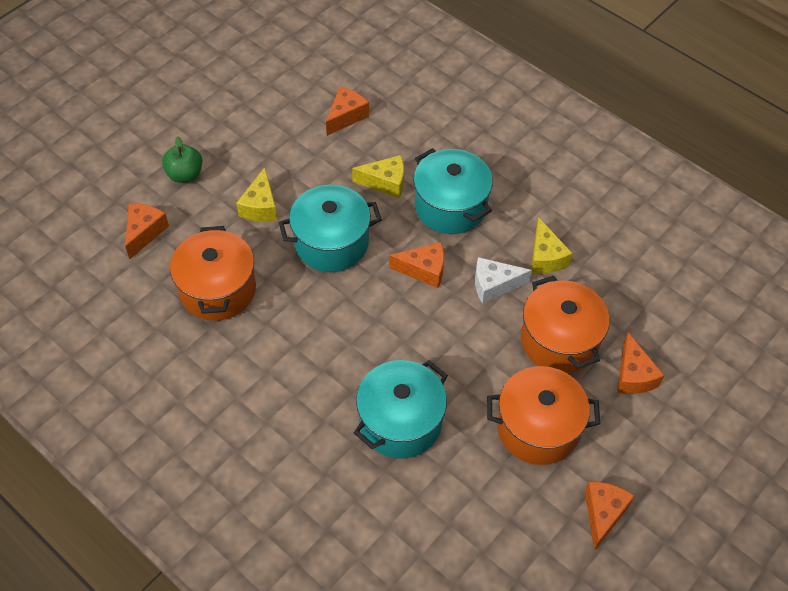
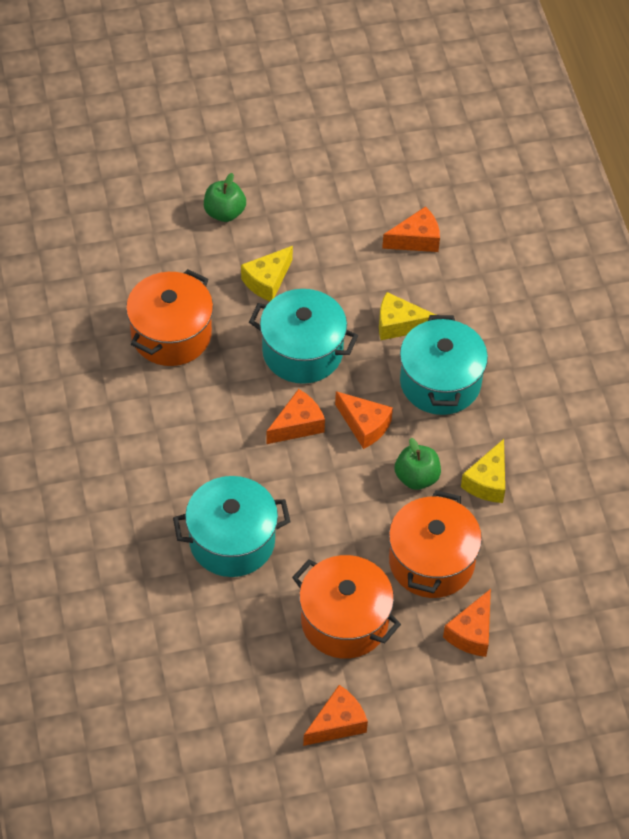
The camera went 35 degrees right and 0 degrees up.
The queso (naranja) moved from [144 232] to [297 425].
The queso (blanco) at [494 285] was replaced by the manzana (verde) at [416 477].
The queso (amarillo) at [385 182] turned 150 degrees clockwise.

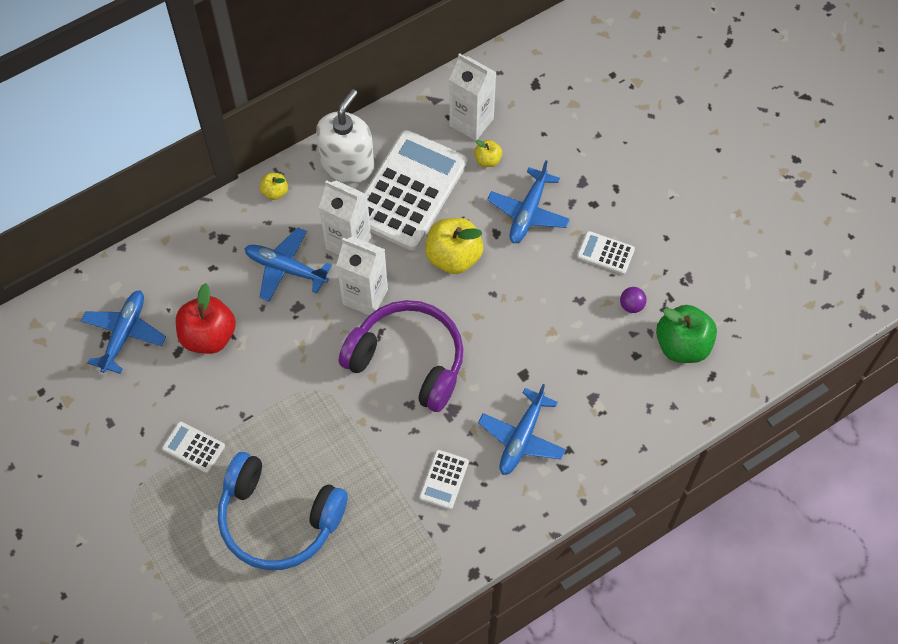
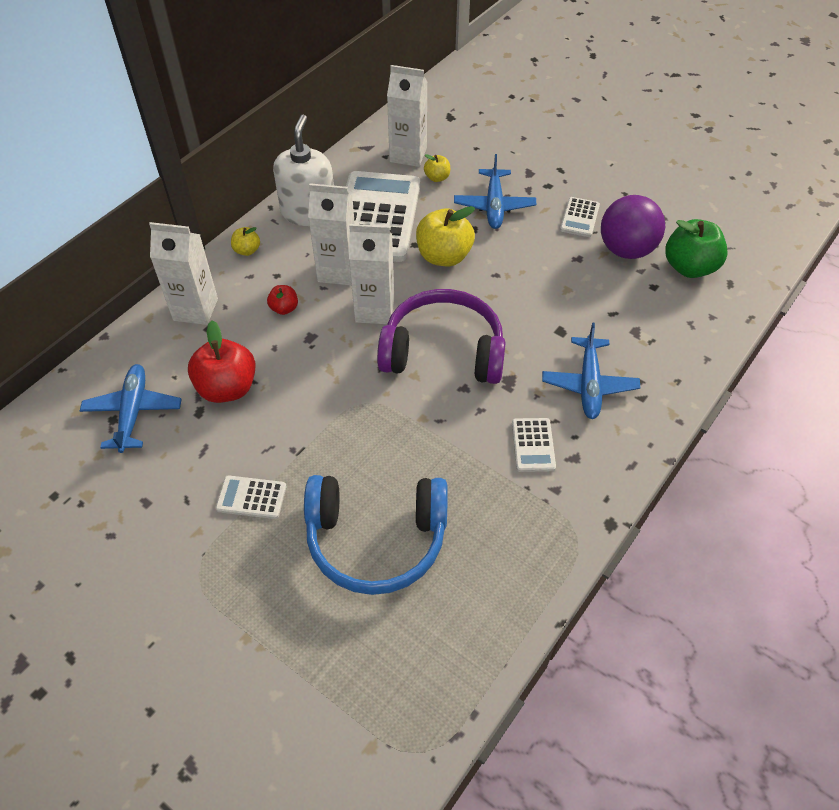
The camera went 20 degrees left and 10 degrees down.
The cartón de leche (blanco) at [195 309] appeared.
The avión (azul) at [285 268] was replaced by the manzana (rojo) at [284 308].
The calculadora (blanco) at [605 253] turned 75 degrees counterclockwise.
The pelota (morado) at [631 305] changed to 2.38 times the size.

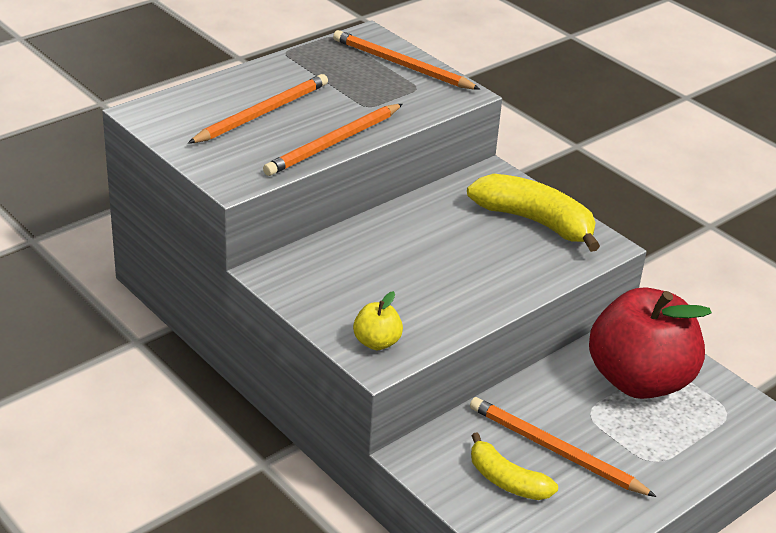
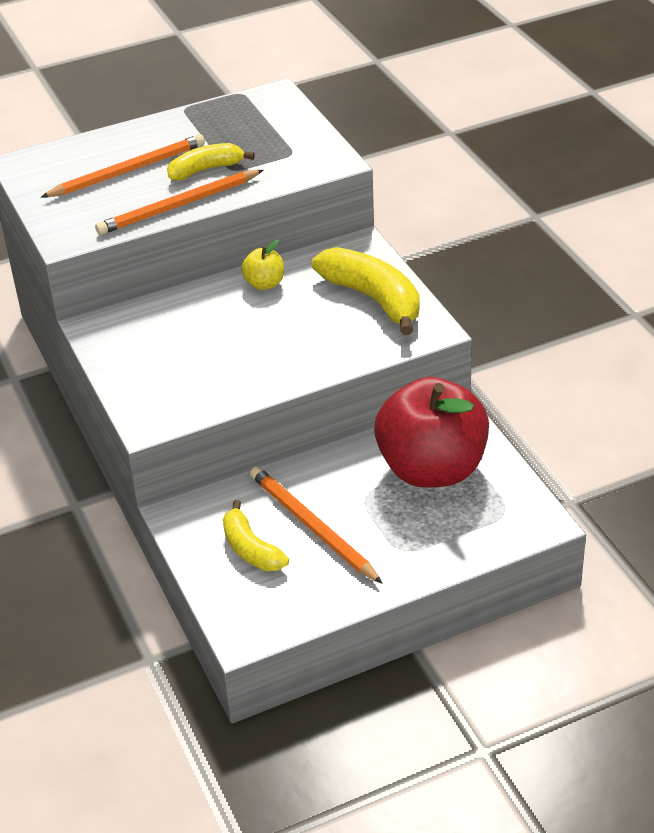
The camera went 20 degrees right and 5 degrees up.
The lápiz (naranja) at [402 65] disappeared.
The plátano (amarillo) at [206 169] appeared.
The manzana (amarillo) moved from [377 342] to [264 284].

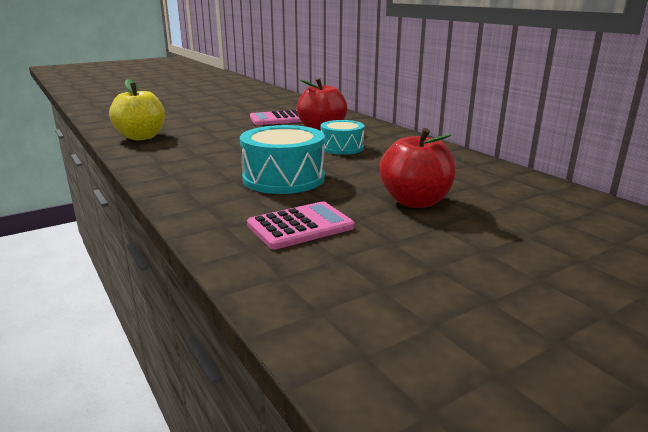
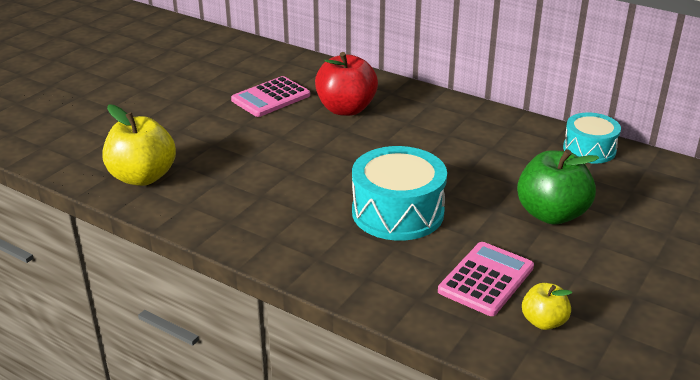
The camera went 25 degrees left and 10 degrees up.
The manzana (amarillo) at [543 321] appeared.
The tambor (turquesa) moved from [342 148] to [589 149].
The manzana (rojo) at [415 201] became the manzana (verde) at [551 214].

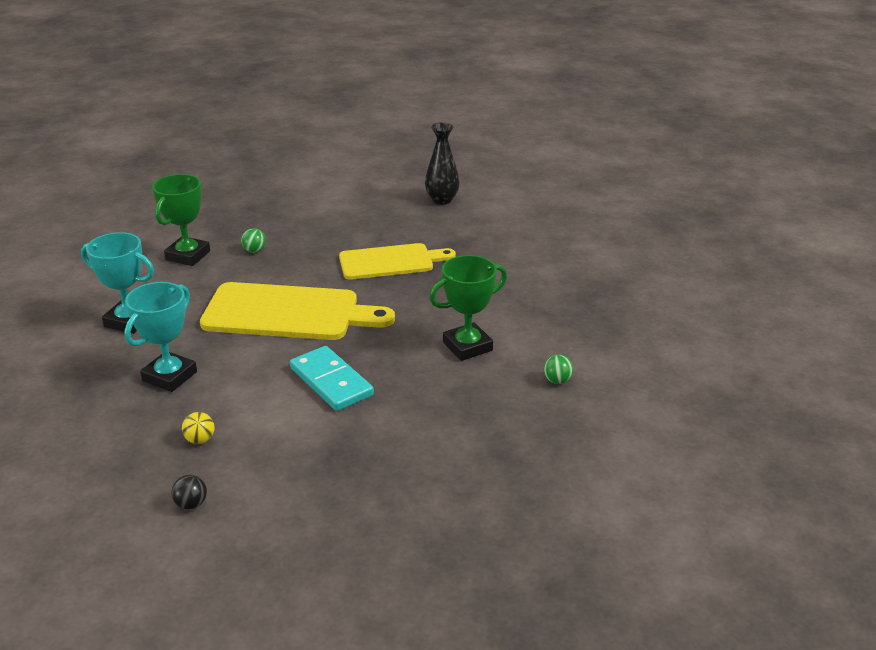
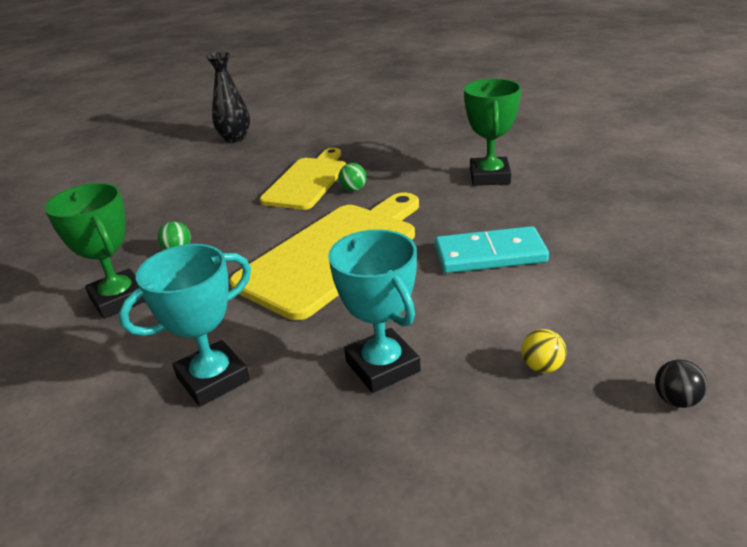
The camera went 55 degrees left and 0 degrees up.
The pelota (verde) moved from [557 380] to [353 189].

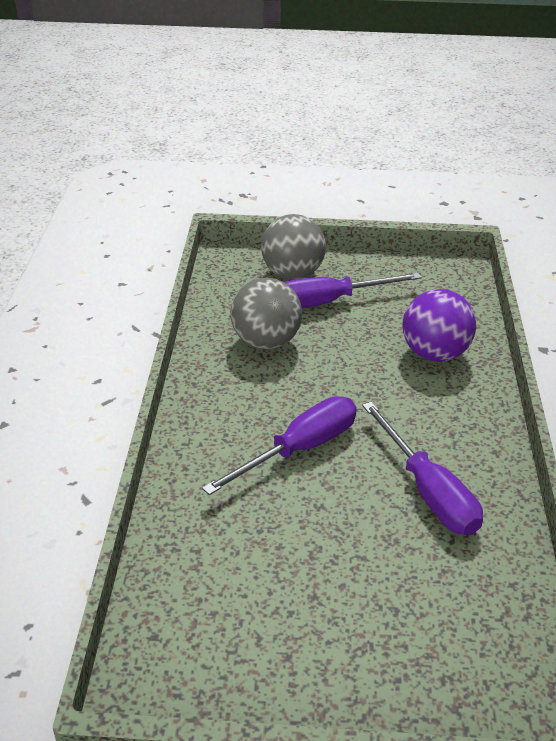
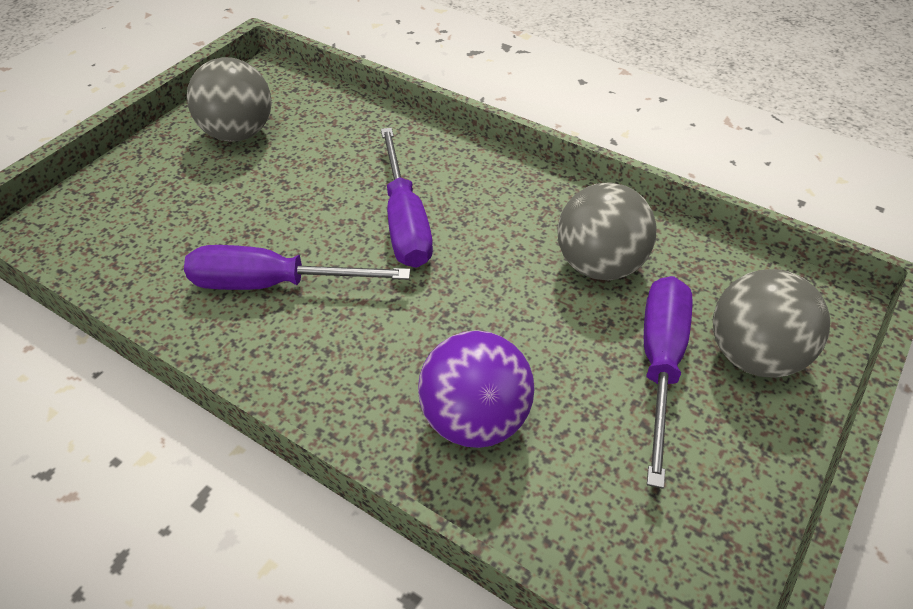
The camera went 120 degrees right and 10 degrees up.
The pelota (gris) at [238 133] appeared.

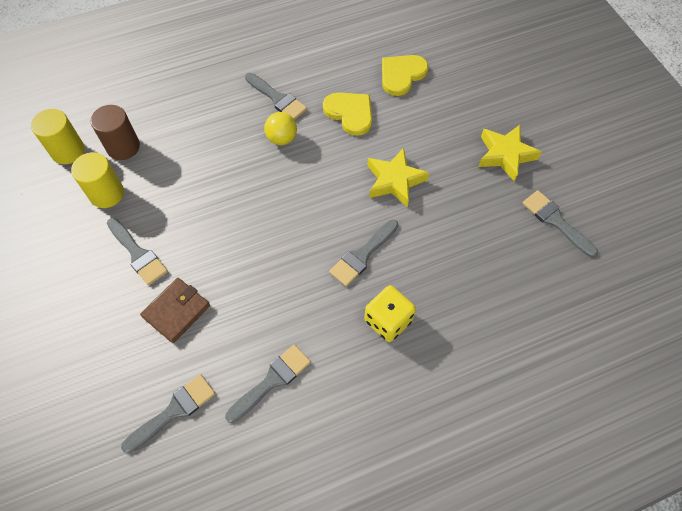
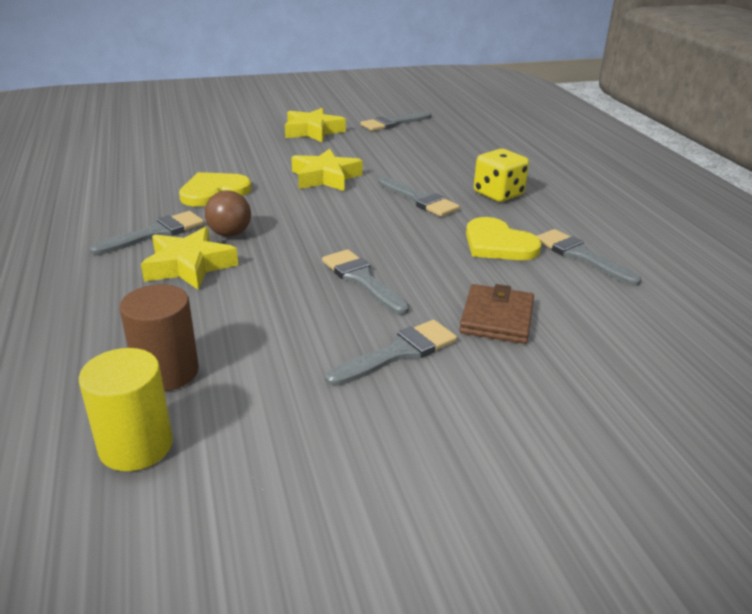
The camera went 85 degrees left and 30 degrees down.
The cilindro (amarillo) at [107 194] disappeared.
The estrella (amarillo) at [189 266] appeared.
The pincel (gris) moved from [174 411] to [362 279].
The corazón (amarillo) moved from [402 75] to [498 244].
The pelota (amarillo) at [282 138] became the pelota (marrón) at [230 234].
The cartera (marrón) at [176 311] turned 60 degrees clockwise.

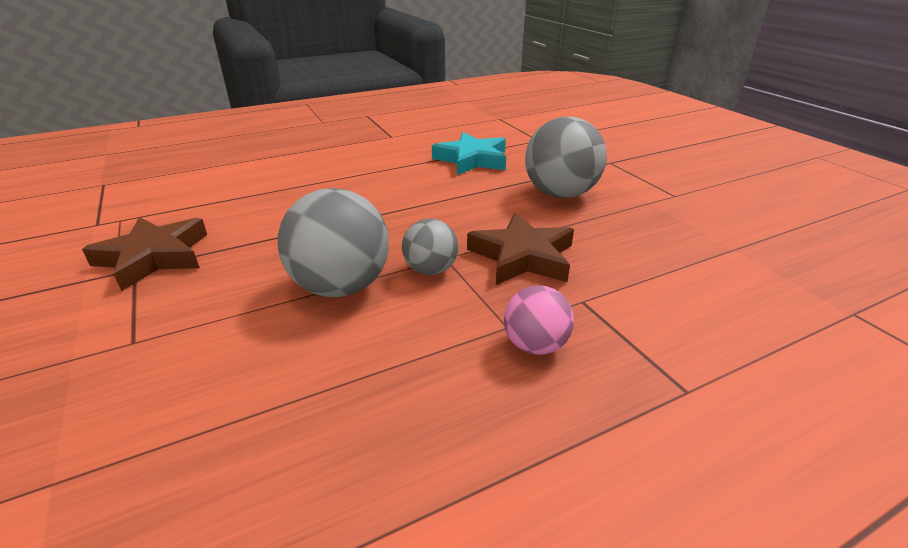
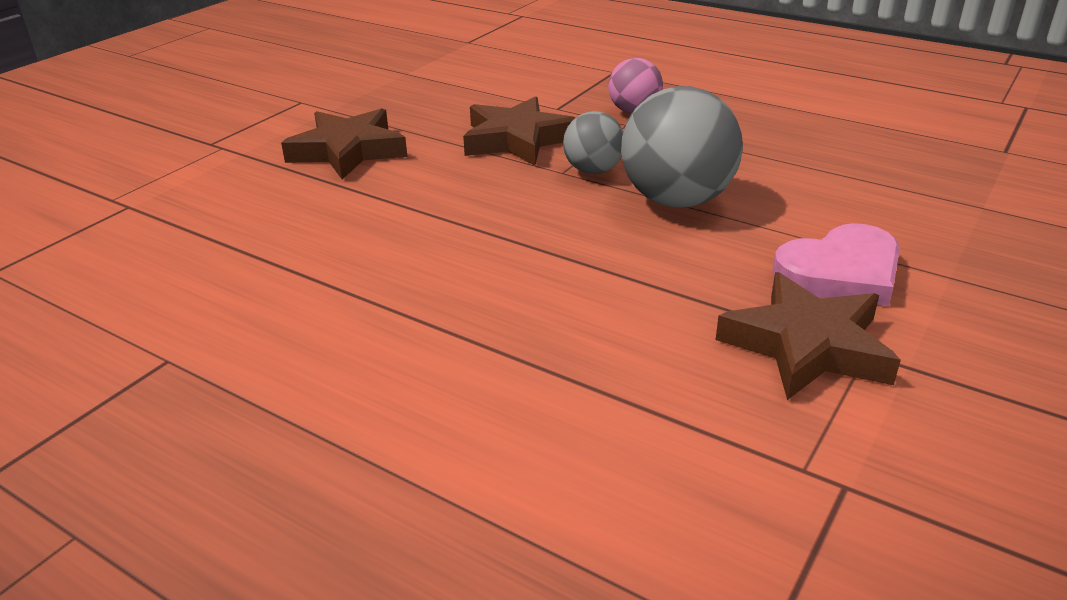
The camera went 120 degrees left and 0 degrees up.
The estrella (turquesa) at [472 159] disappeared.
The corazón (rosa) at [840 273] appeared.
The pelota (gris) at [560 194] was replaced by the estrella (marrón) at [348 151].

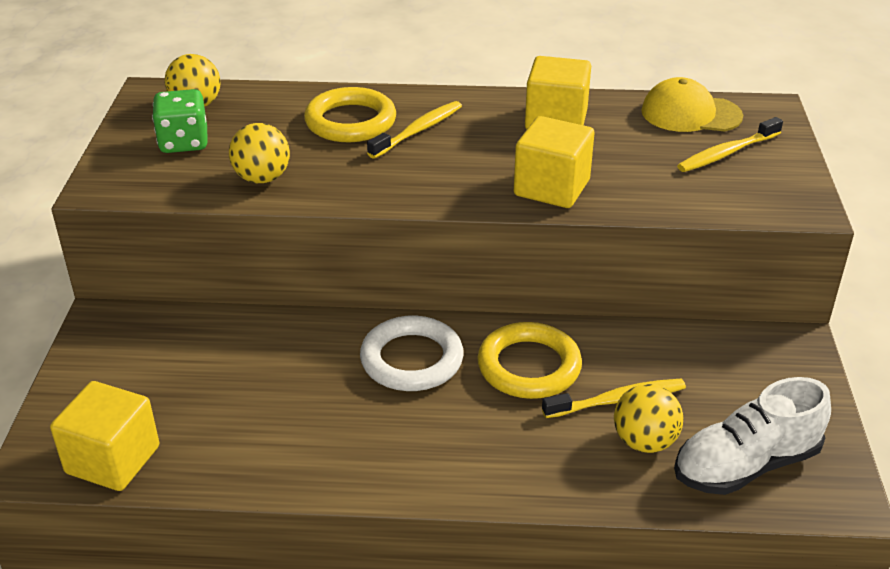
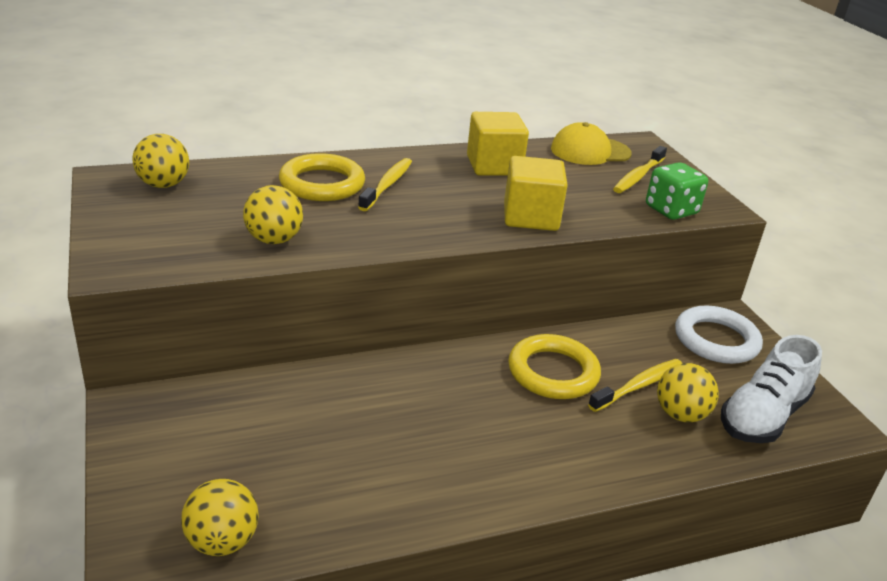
The camera went 25 degrees left and 5 degrees down.
The dado (verde) moved from [184 142] to [671 210].
The anillo (blanco) moved from [412 359] to [716 340].
The cubo (amarillo) at [113 460] was replaced by the pelota (amarillo) at [222 542].

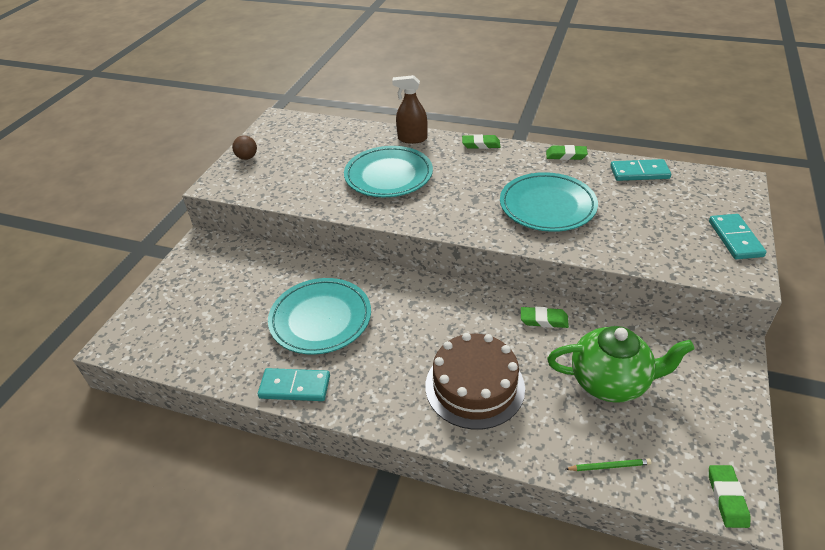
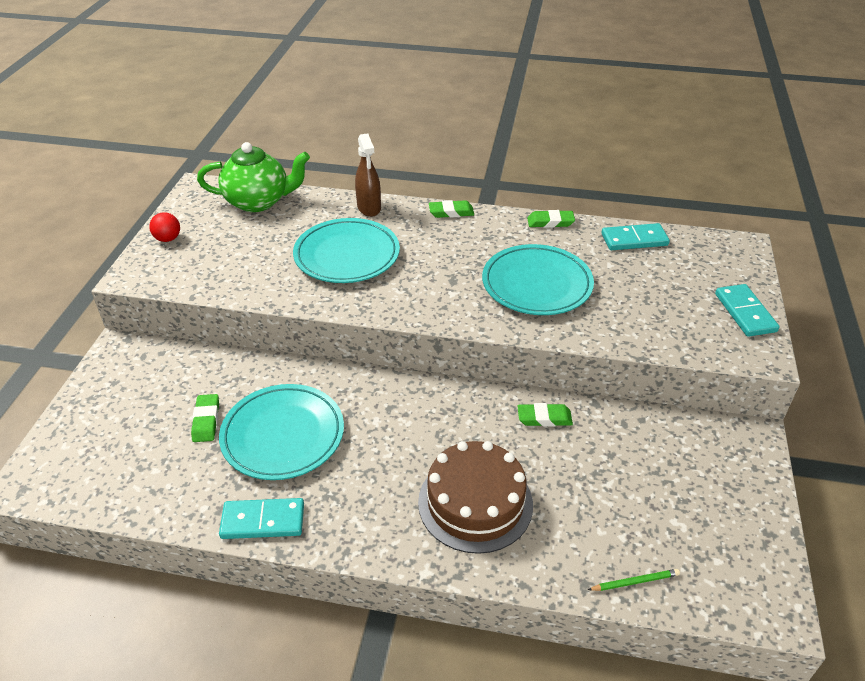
The camera went 10 degrees left and 0 degrees up.
The tetera (verde) moved from [610 382] to [258 202].
The goma de borrar (verde) moved from [727 498] to [206 420].
The pelota (marrón) at [247 157] became the pelota (rojo) at [168 239].
The pulverizador (marrón) at [412 139] turned 105 degrees counterclockwise.

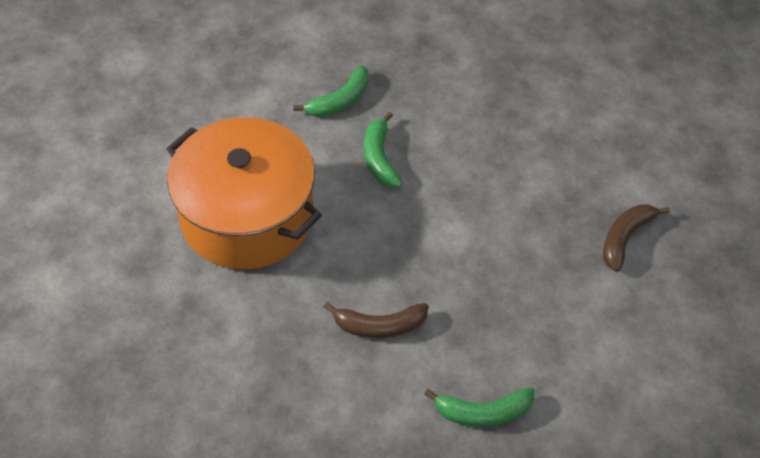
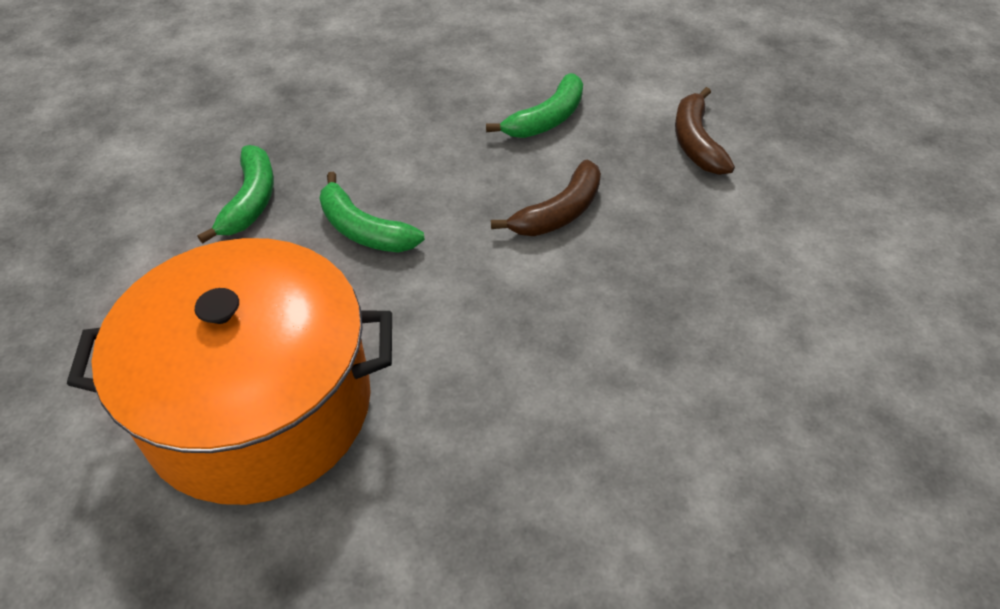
The camera went 40 degrees left and 5 degrees down.
The plátano (marrón) moved from [379 326] to [559 212].
The plátano (verde) moved from [483 412] to [546 119].

